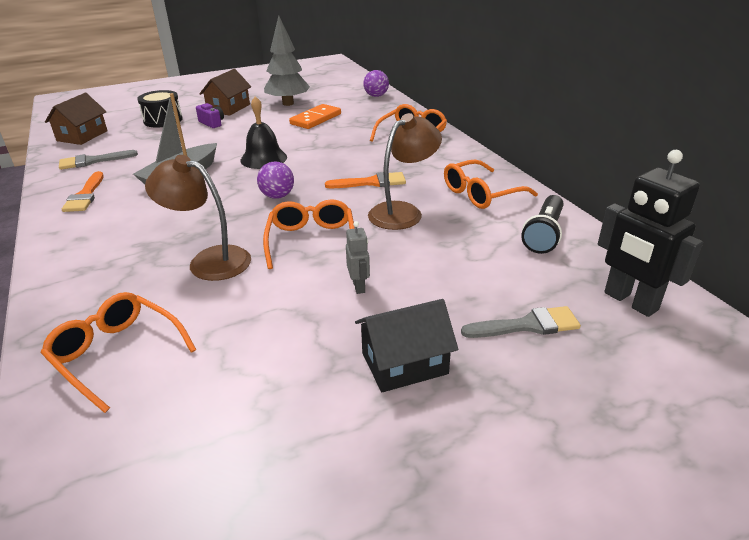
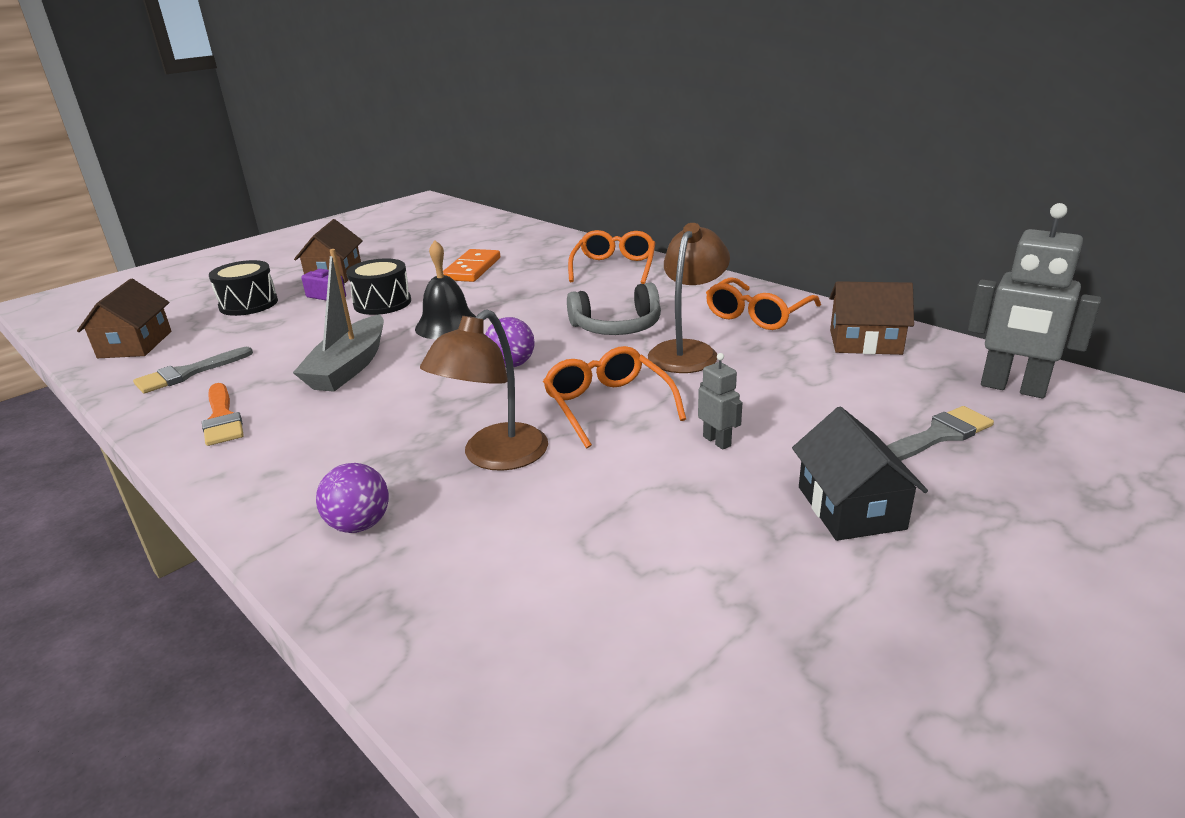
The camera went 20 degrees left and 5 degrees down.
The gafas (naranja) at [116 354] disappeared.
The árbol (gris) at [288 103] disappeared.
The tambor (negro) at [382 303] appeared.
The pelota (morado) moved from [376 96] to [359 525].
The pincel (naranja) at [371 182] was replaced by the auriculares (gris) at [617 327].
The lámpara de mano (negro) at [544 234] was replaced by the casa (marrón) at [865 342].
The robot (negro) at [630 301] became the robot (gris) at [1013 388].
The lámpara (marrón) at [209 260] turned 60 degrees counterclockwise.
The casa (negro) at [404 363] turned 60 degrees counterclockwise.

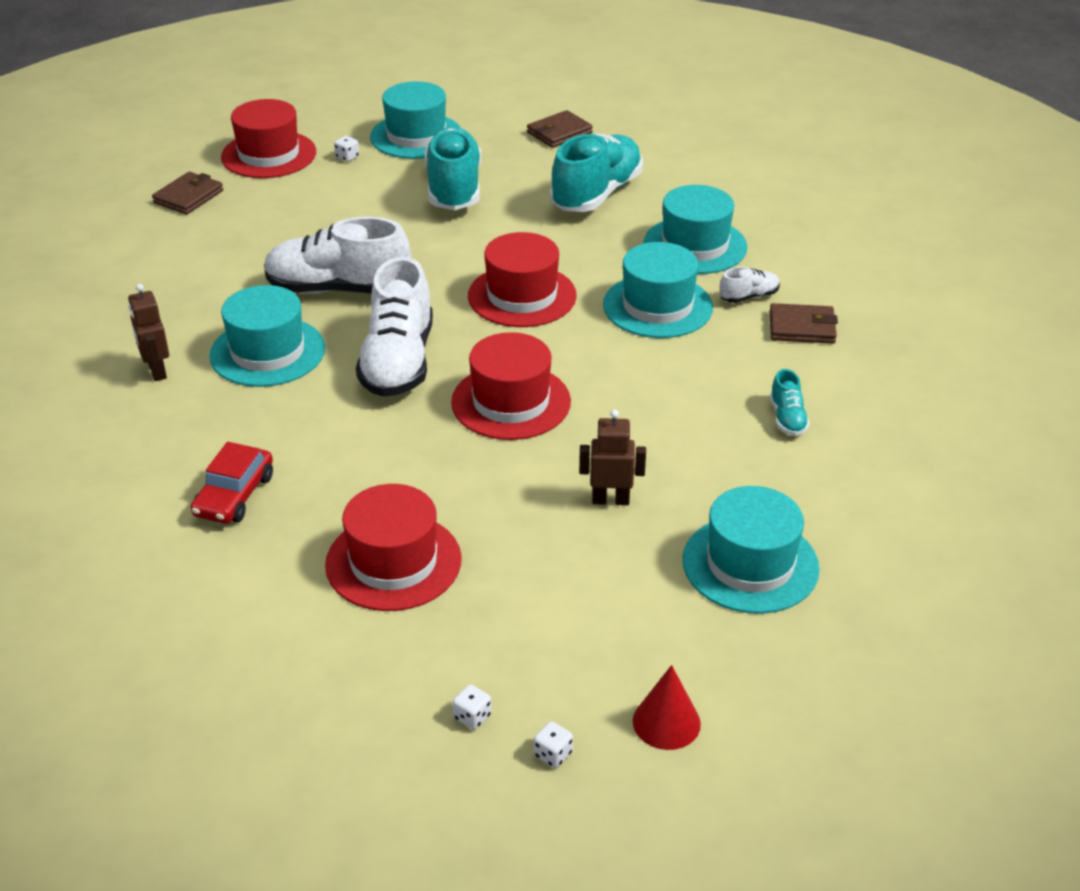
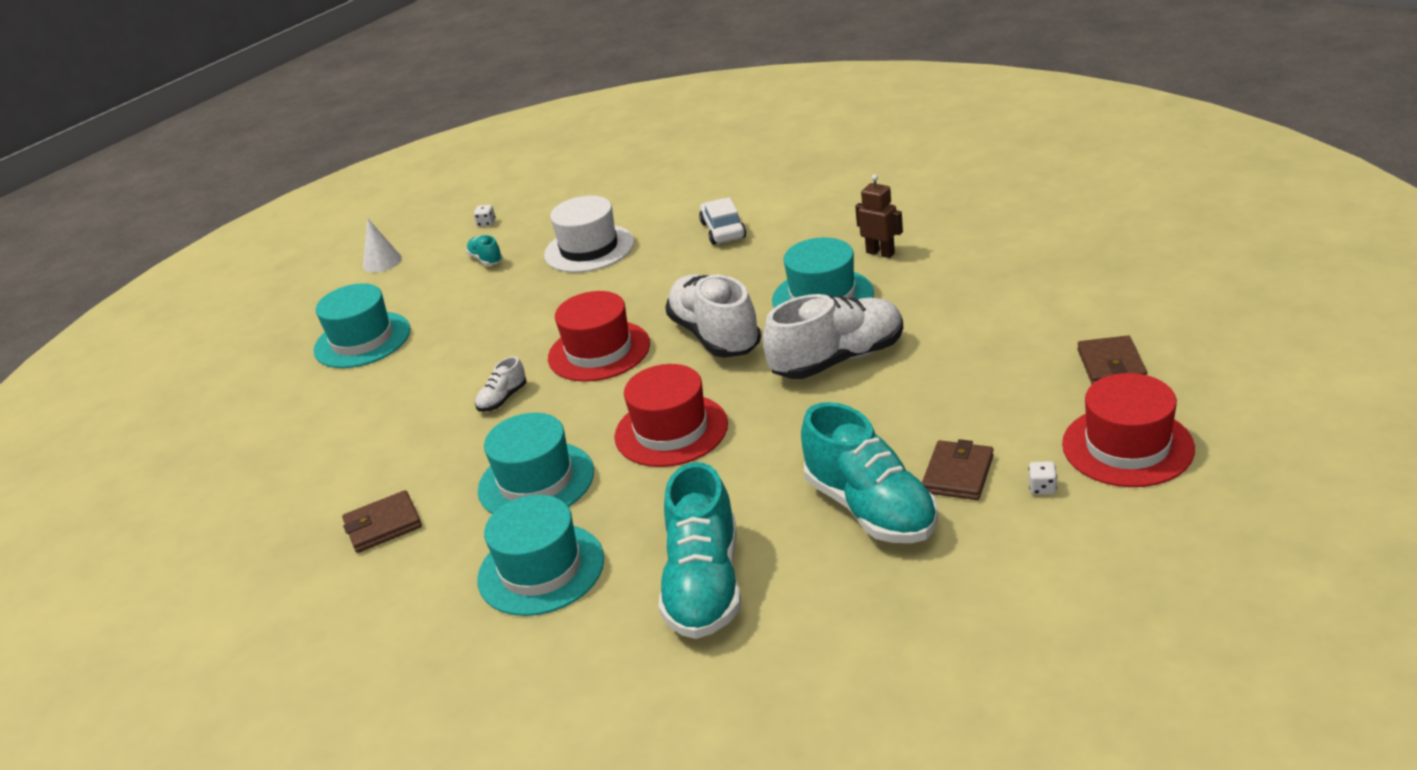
The camera went 155 degrees right and 5 degrees down.
The sombrero (turquesa) at [416 136] disappeared.
The dado (blanco) at [553 754] disappeared.
The robot (marrón) at [610 500] disappeared.
The cartera (marrón) moved from [559 133] to [958 474].
The zapato (blanco) moved from [749 297] to [503 399].
The zapato (turquesa) moved from [787 418] to [486 259].
The coche (rojo) at [234 495] became the coche (blanco) at [723 230].
The sombrero (rojo) at [393 562] became the sombrero (blanco) at [589 249].
The cono (rojo) at [666 722] became the cono (blanco) at [382 262].

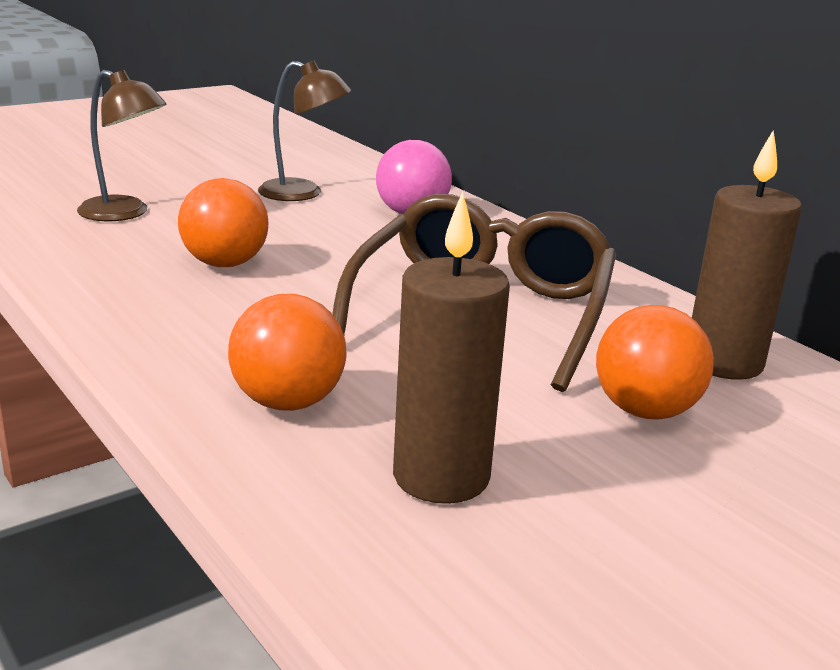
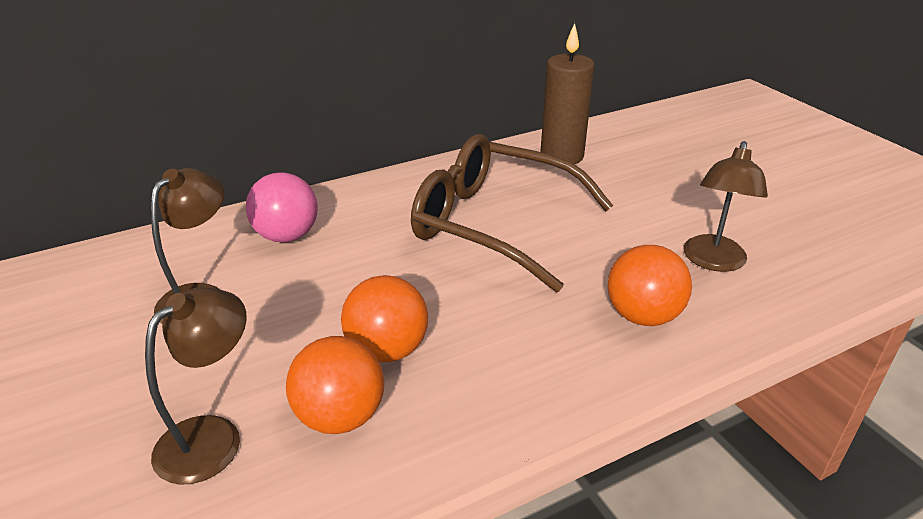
The camera went 80 degrees left and 10 degrees up.
The pelota (naranja) moved from [645 411] to [340 416].
The vela (marrón) at [441 477] was replaced by the lámpara (marrón) at [713 261].

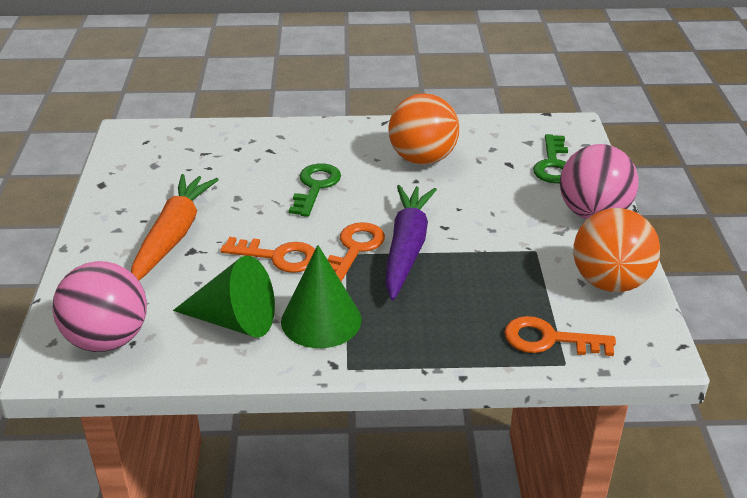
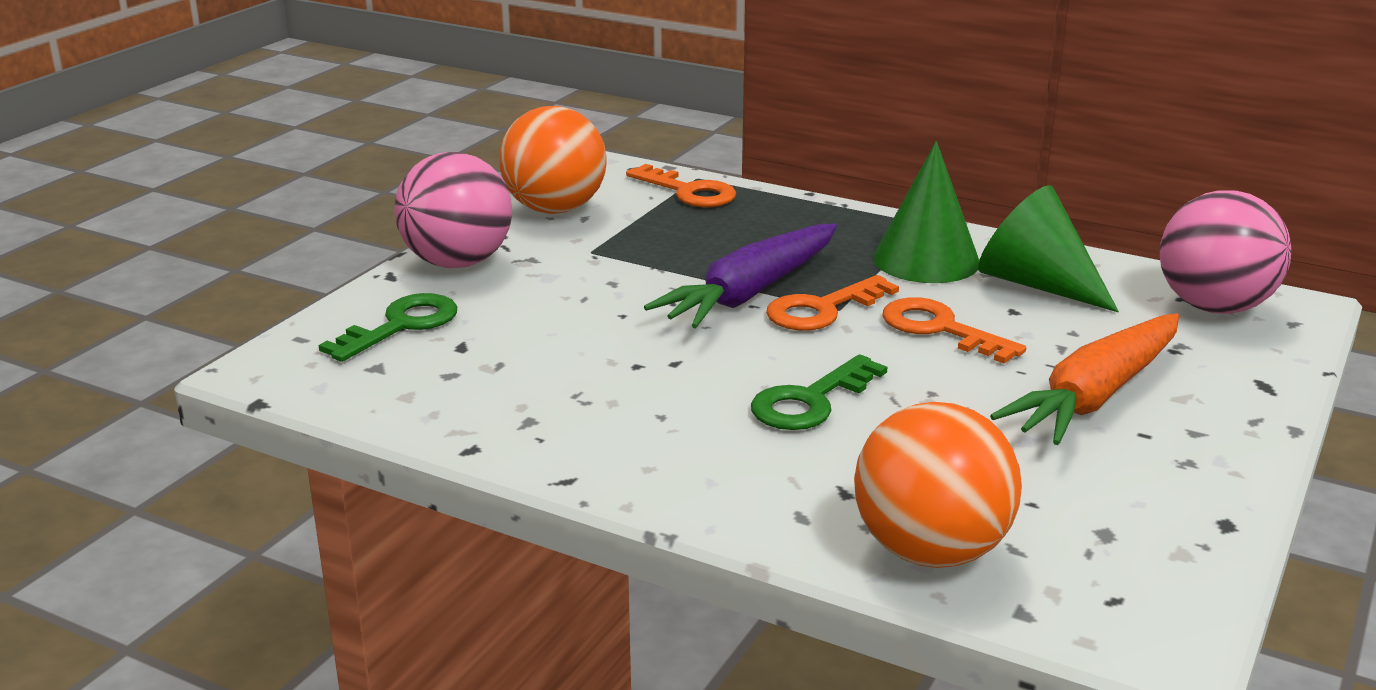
The camera went 150 degrees left and 10 degrees down.
The pelota (naranja) moved from [422 159] to [931 551].

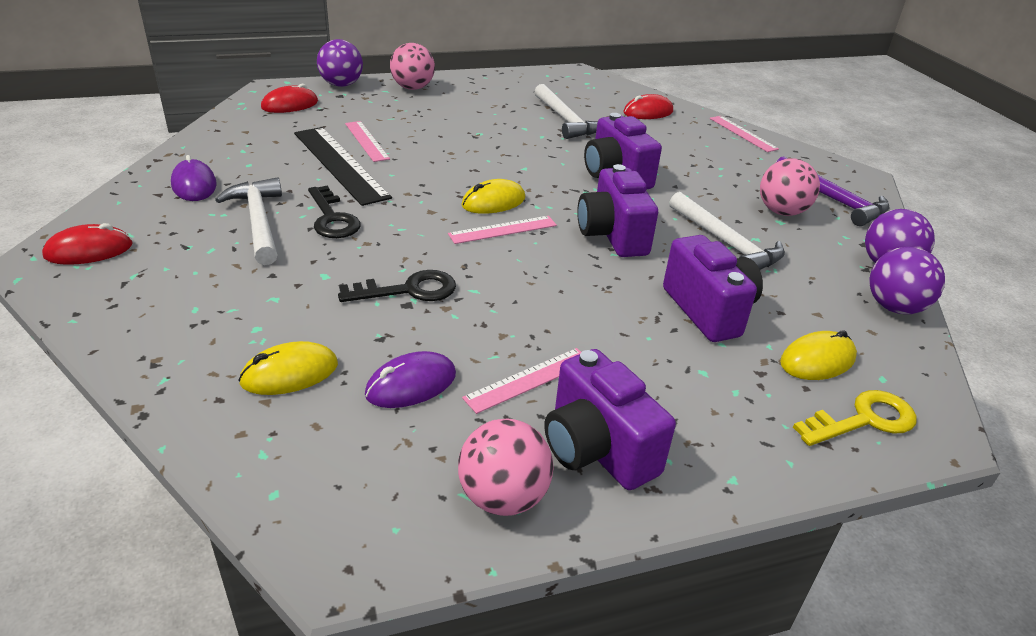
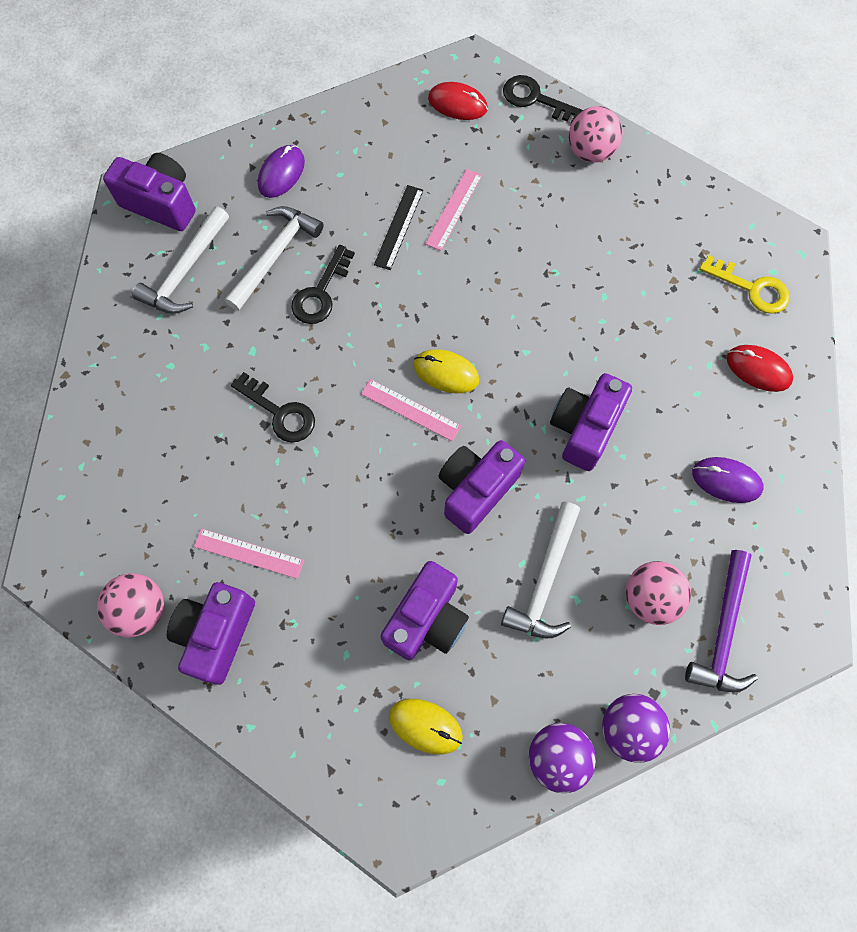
The camera went 55 degrees right and 35 degrees up.
The ratón (amarillo) at [289 373] disappeared.
The regla (rosa) at [743 133] disappeared.
The ratón (morado) moved from [411 384] to [726 480].
The martillo (blanco) moved from [566 120] to [185 271].
The llave (amarillo) moved from [864 420] to [751 288].
The ratón (rojo) at [89 250] was replaced by the cámara (morado) at [161 203].
The pelota (morado) at [341 85] was replaced by the llave (negro) at [535 99].
The regla (negro) at [340 164] changed to 0.57 times the size.

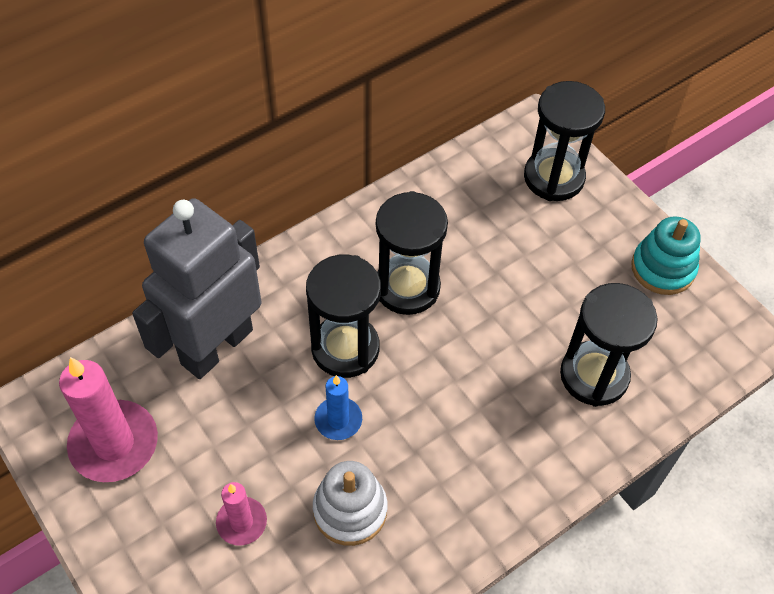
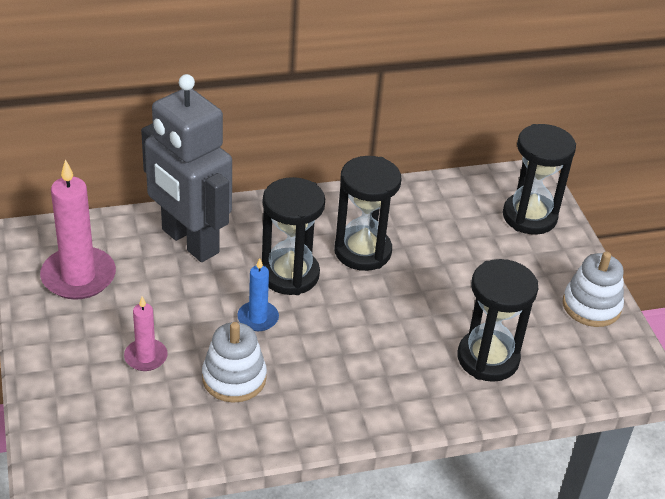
The camera went 20 degrees right and 15 degrees down.
The juguete apilable (turquesa) at [662 268] became the juguete apilable (blanco) at [591 306].
The robot (gris) at [216 346] turned 105 degrees counterclockwise.

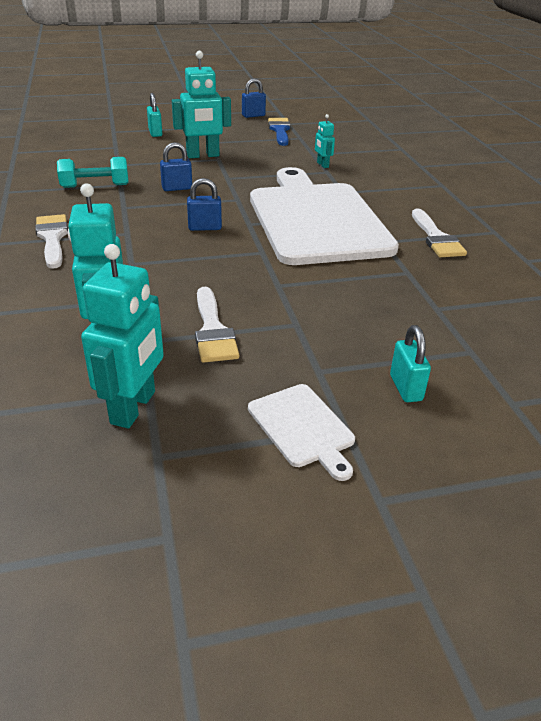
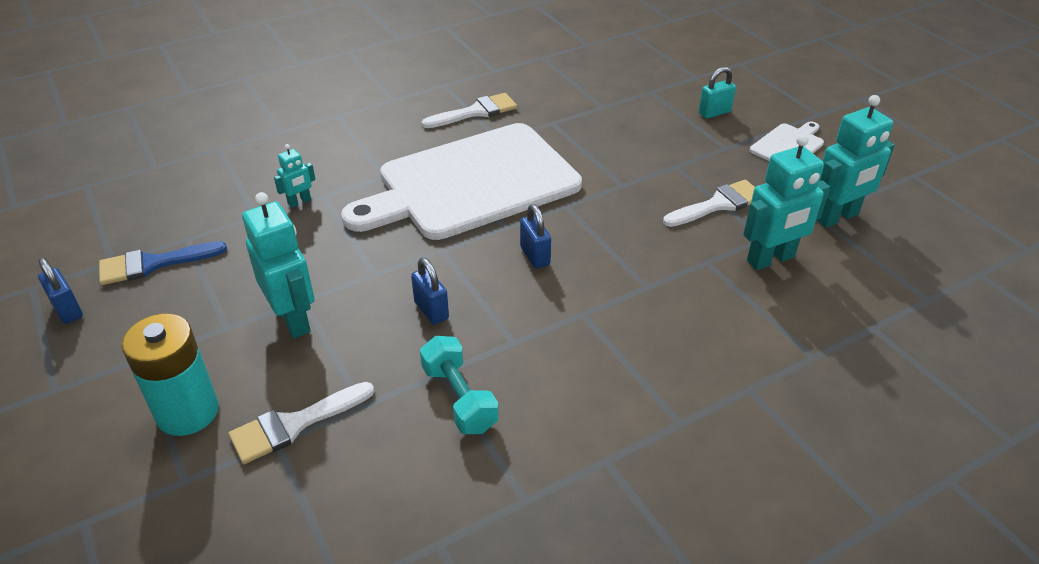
The camera went 105 degrees left and 5 degrees up.
The pincel (blanco) moved from [52 238] to [294 424].
The candado (turquesa) at [155 133] was replaced by the pila (turquesa) at [188 412].
The robot (turquesa) at [134 407] turned 150 degrees clockwise.

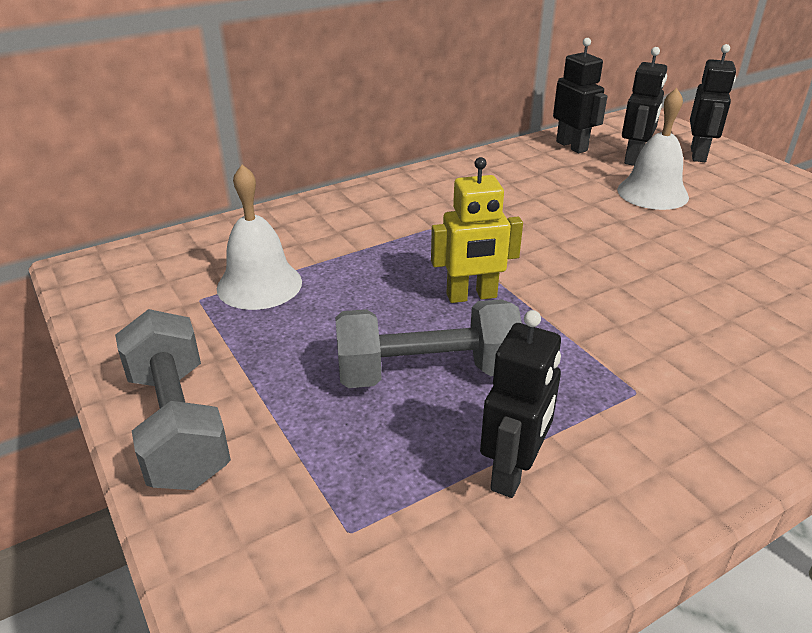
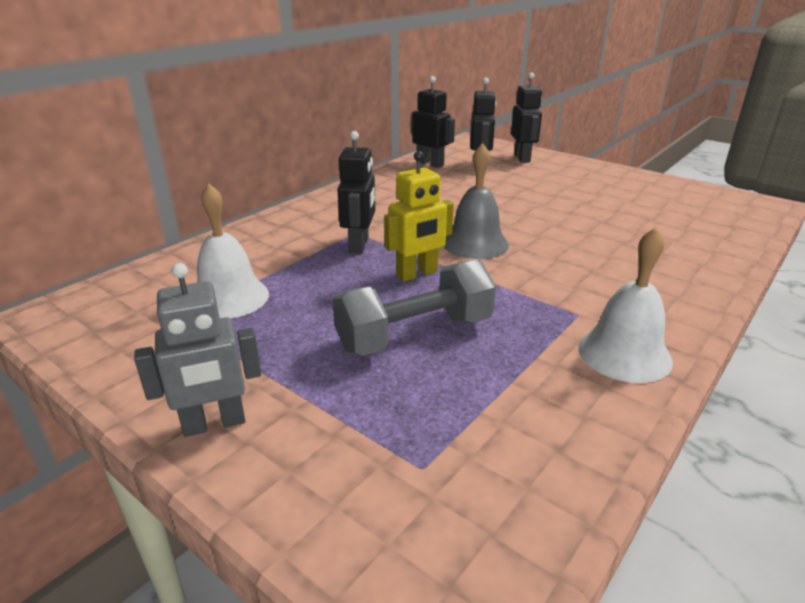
The camera went 20 degrees left and 5 degrees down.
The campana (gris) at [475 243] appeared.
The robot (negro) moved from [513 472] to [359 245].
The campana (blanco) moved from [652 193] to [624 354].
The mancuerna (gris) at [178 425] was replaced by the robot (gris) at [214 424].

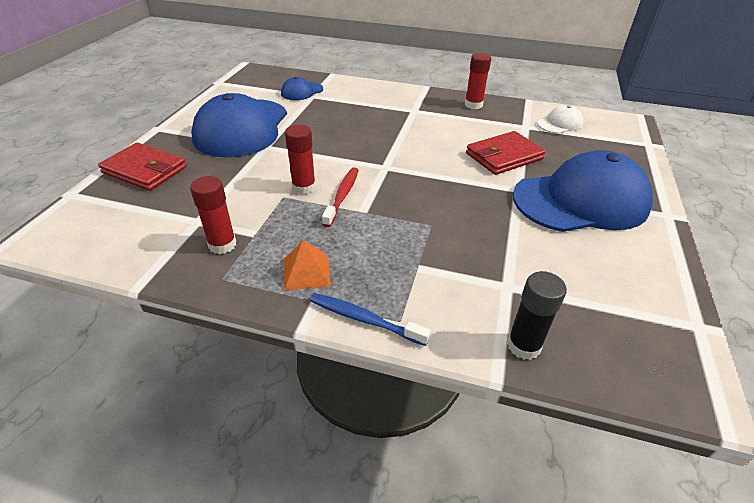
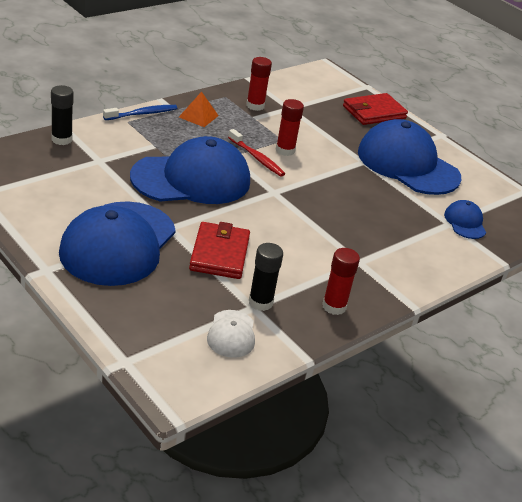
The camera went 120 degrees right and 5 degrees down.
The gorra (azul) at [191 179] appeared.
The barra de pegamento (negro) at [260 302] appeared.

